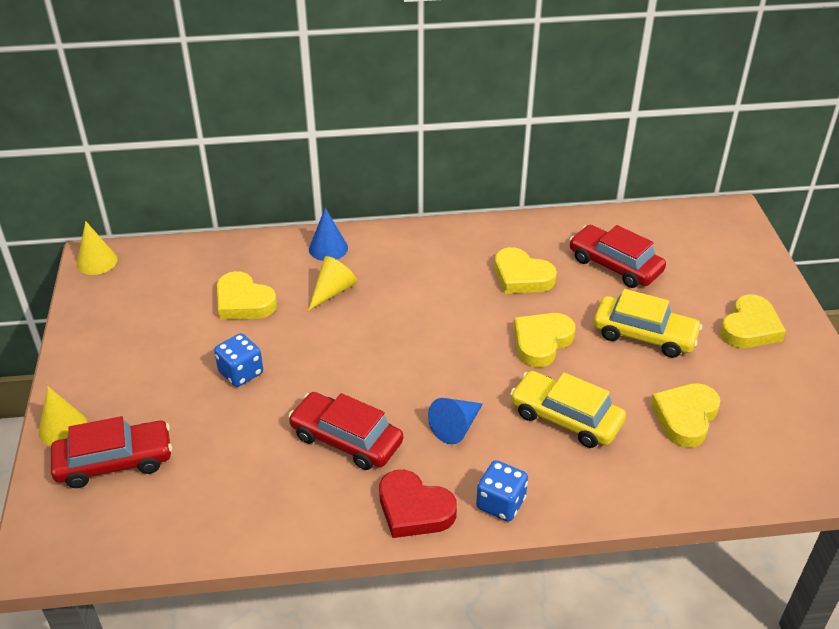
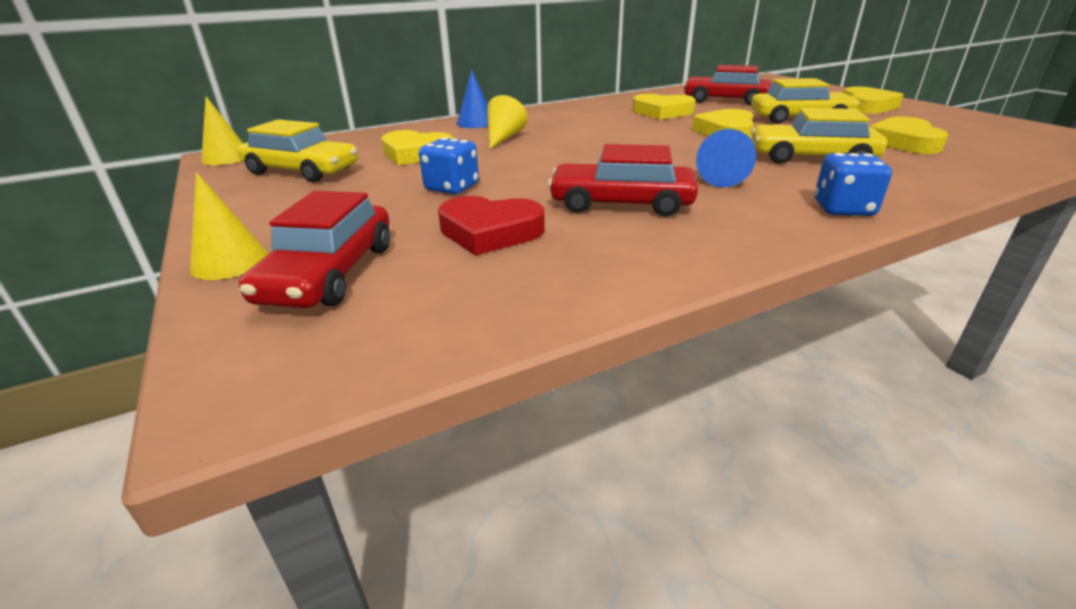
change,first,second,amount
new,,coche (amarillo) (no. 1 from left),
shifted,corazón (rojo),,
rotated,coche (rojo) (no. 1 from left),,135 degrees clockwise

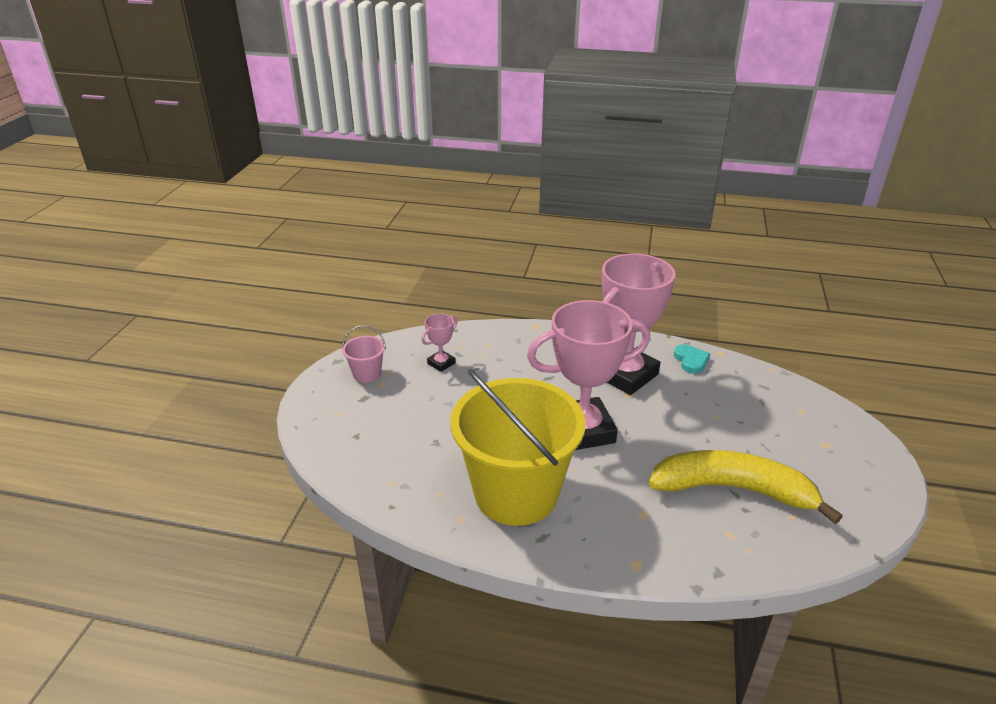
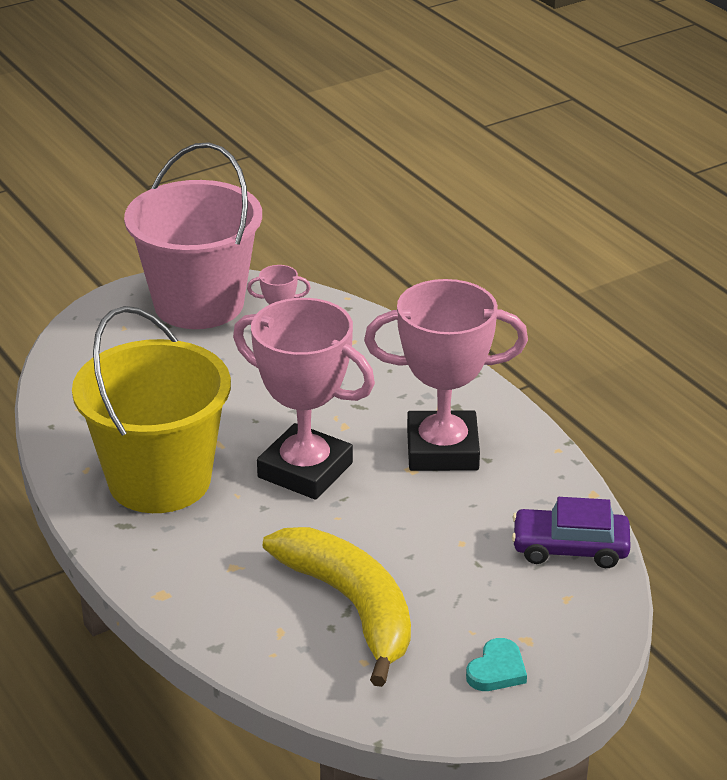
change,first,second,amount
new,,coche (morado),
shifted,corazón (turquesa),,
scaled,balde (rosa),,x2.49

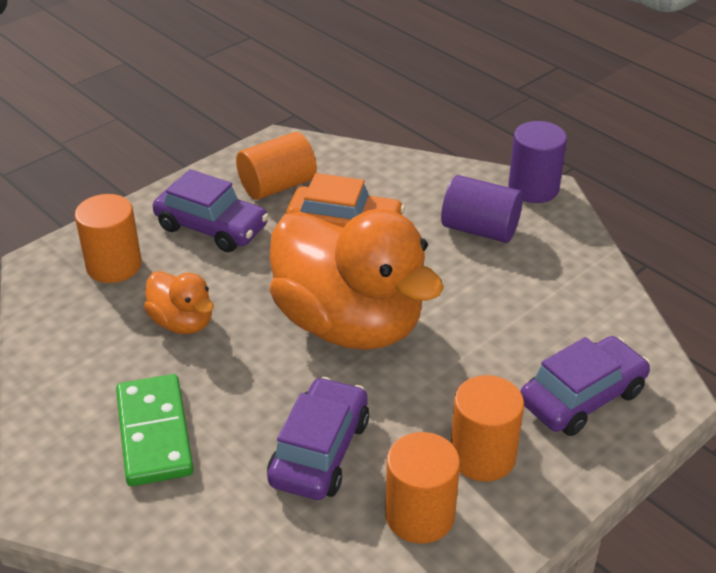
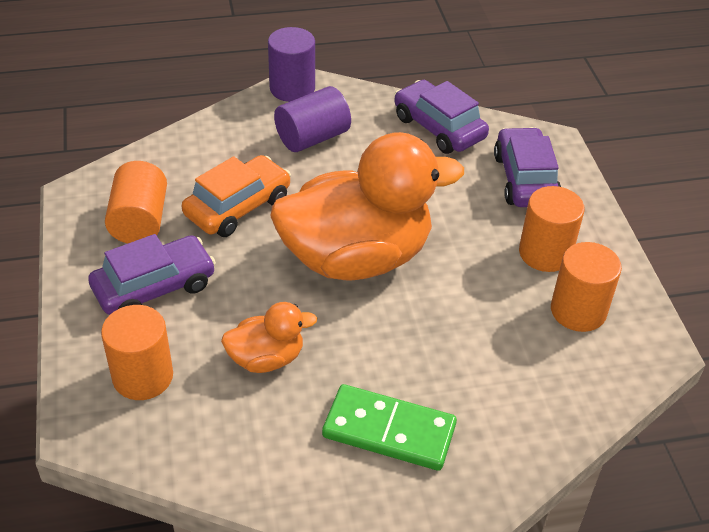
change,first,second,amount
shifted,coche (morado) (no. 2 from left),,

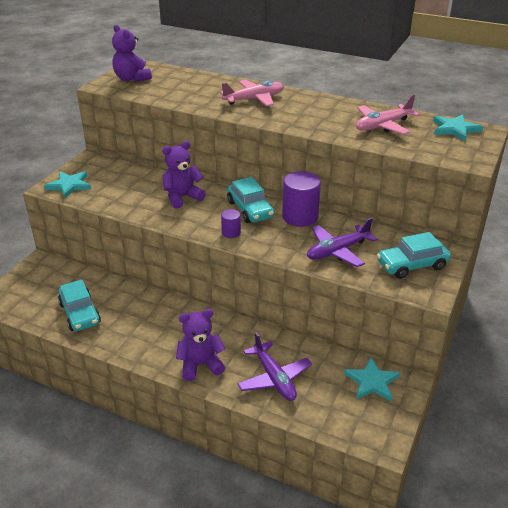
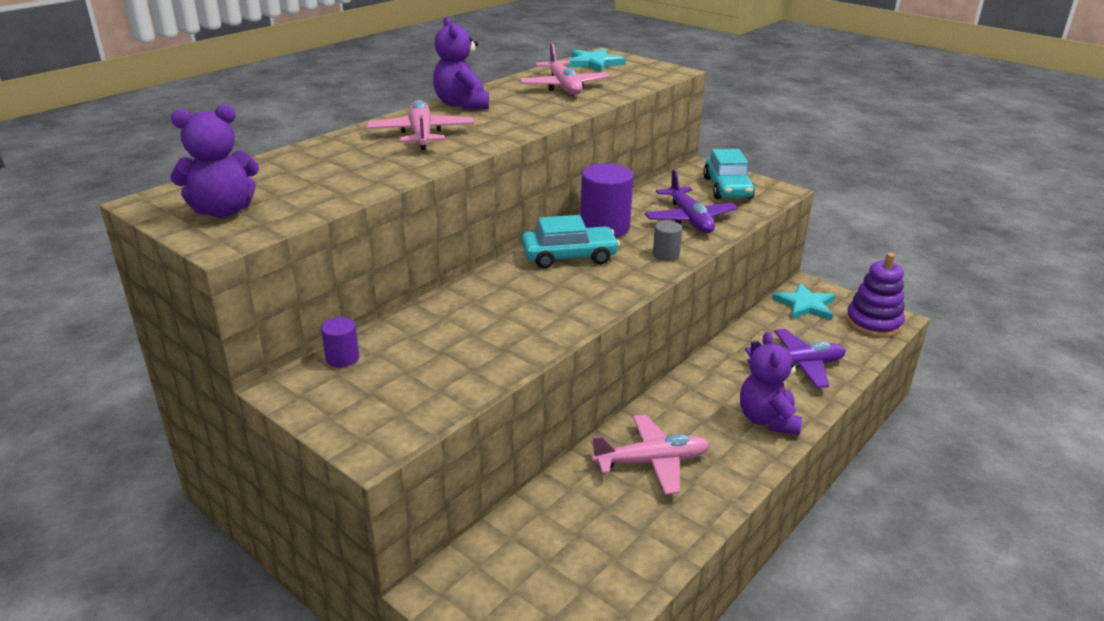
change,first,second,amount
gone,estrella (turquesa) (no. 1 from left),,
gone,coche (turquesa) (no. 1 from left),,
new,,avión (rosa) (no. 3 from left),
new,,cilindro (gris),
new,,juguete apilable (morado),
shifted,osito (morado) (no. 2 from left),,
shifted,cilindro (morado) (no. 1 from left),,

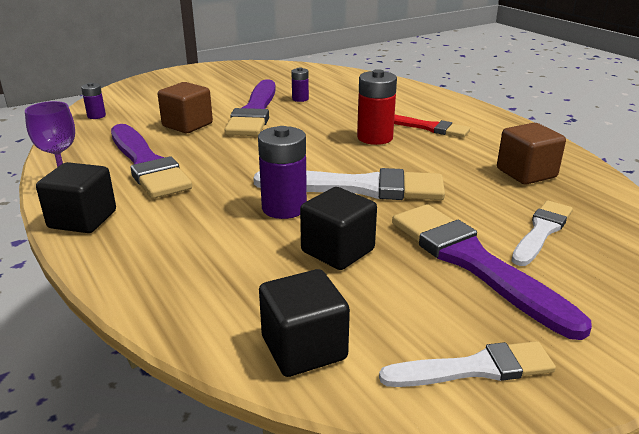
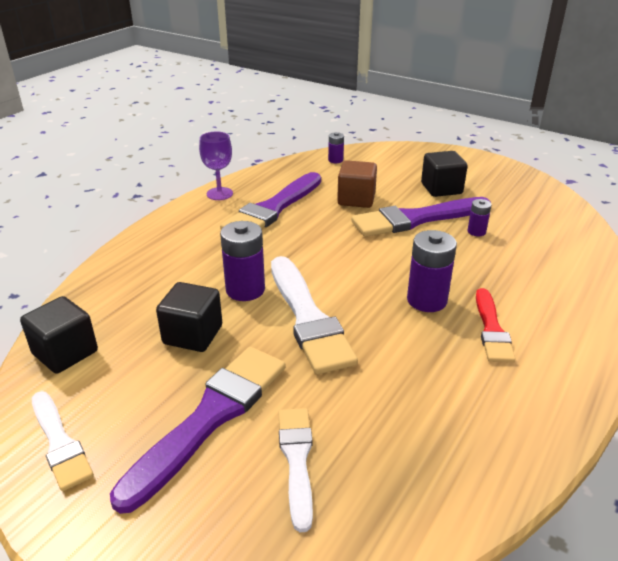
change,first,second,amount
gone,cubo (marrón) (no. 2 from left),,
shifted,cubo (negro) (no. 1 from left in the first image),cubo (negro) (no. 3 from left),
repainted,pila (rojo),pila (morado) (no. 3 from left),
rotated,pincel (blanco) (no. 3 from left in the first image),pincel (blanco) (no. 2 from left),105 degrees counterclockwise

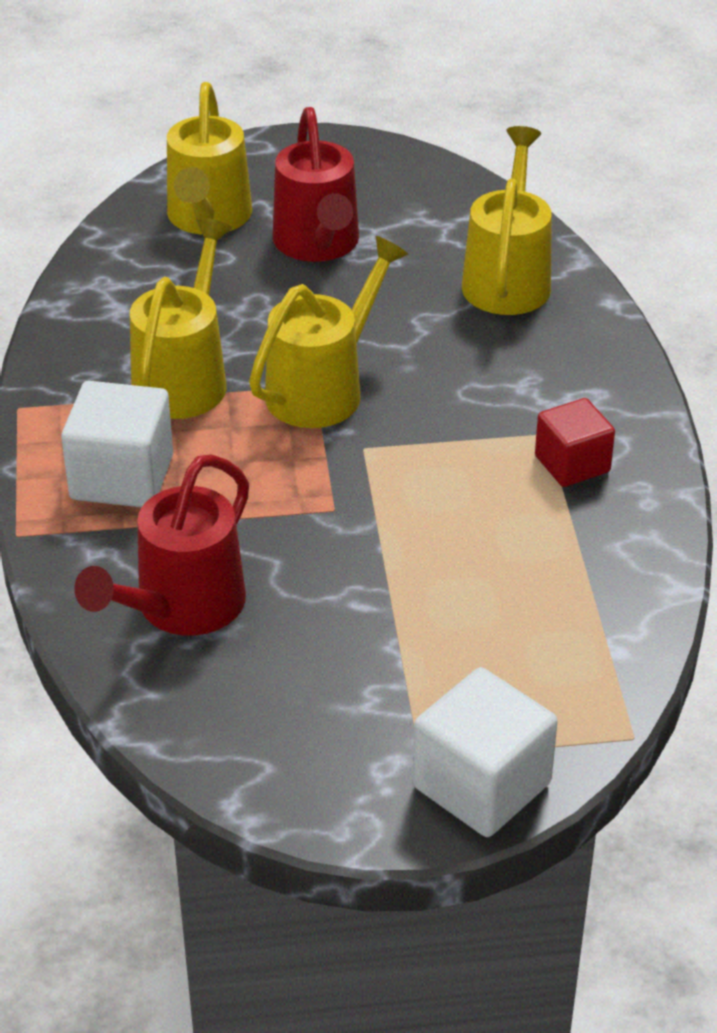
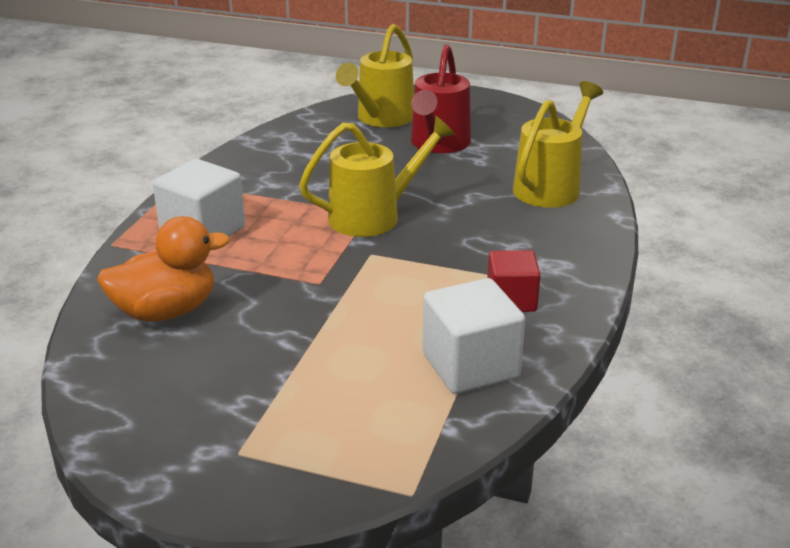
change,first,second,amount
gone,regadera (amarillo) (no. 1 from left),,
shifted,cubo (blanco) (no. 2 from left),,
swapped,regadera (rojo) (no. 1 from left),pato (naranja),

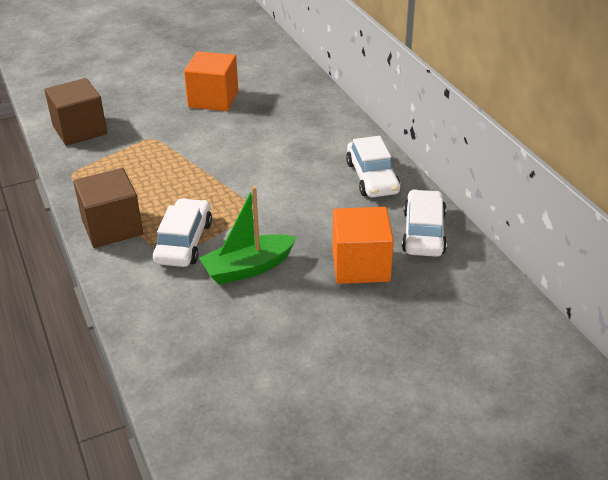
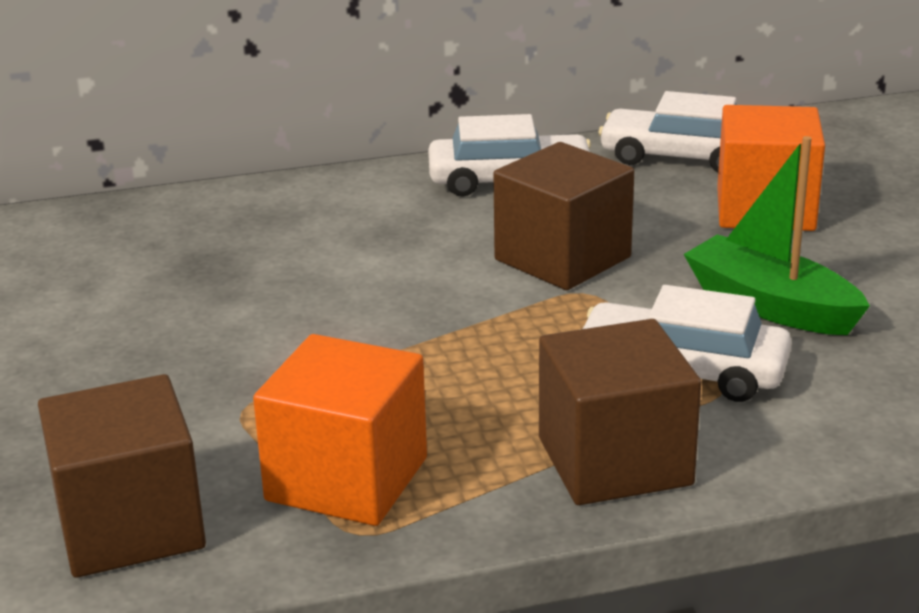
change,first,second,amount
new,,cubo (marrón) (no. 2 from left),
shifted,cubo (naranja) (no. 1 from left),,
rotated,barco (verde),,150 degrees clockwise

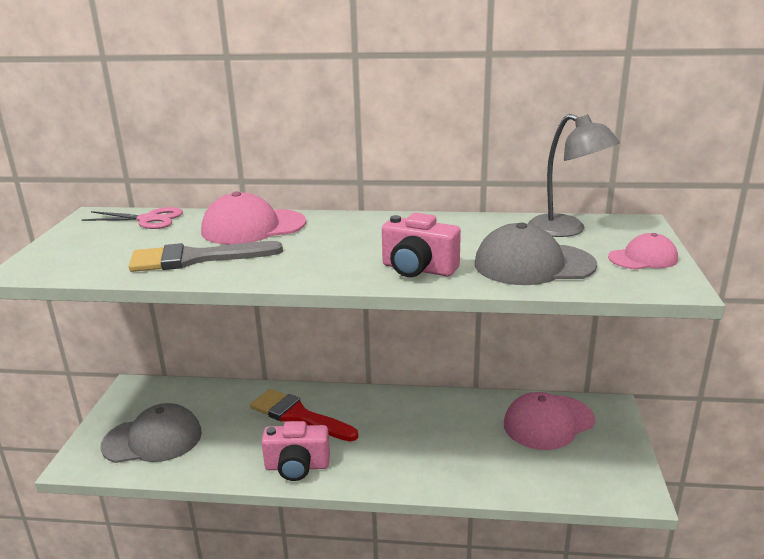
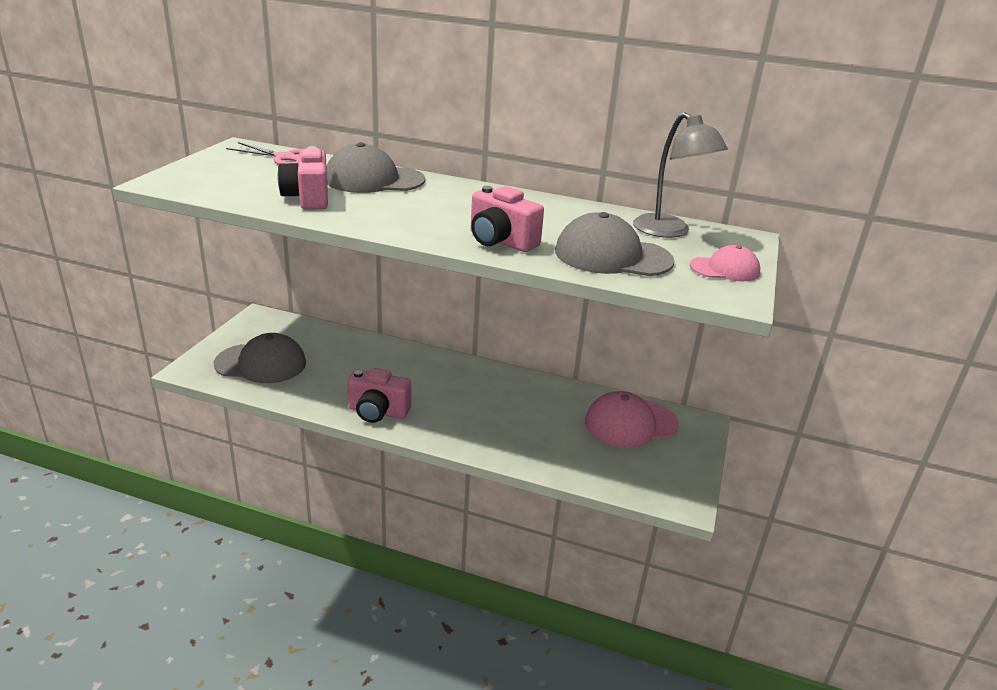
change,first,second,amount
gone,pincel (rojo),,
swapped,pincel (gris),cámara (rosa) (no. 1 from left),
repainted,gorra (rosa) (no. 1 from left),gorra (gris) (no. 2 from left),

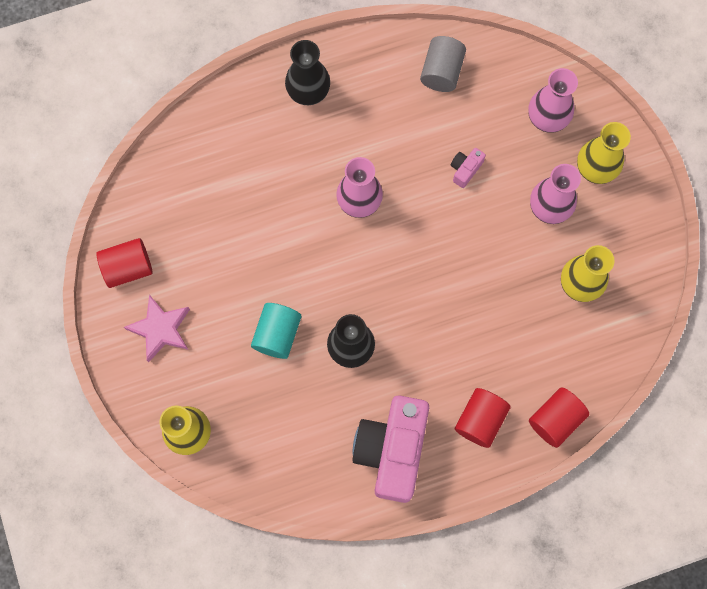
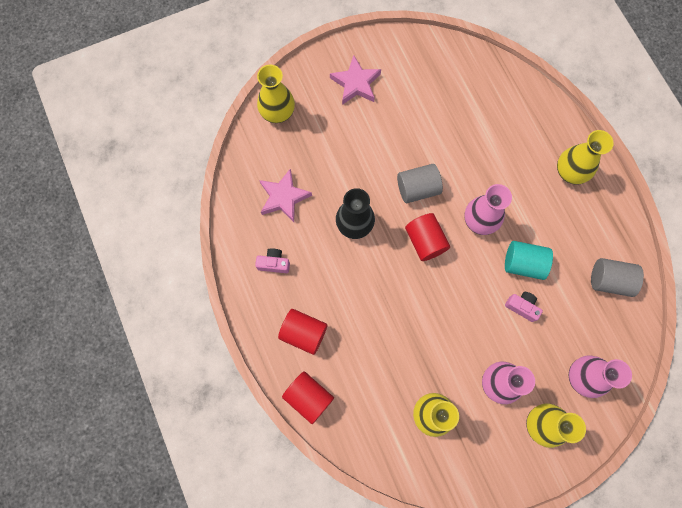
change,first,second,amount
new,,estrella (rosa) (no. 1 from left),
new,,cilindro (gris) (no. 1 from left),
shifted,cilindro (rojo) (no. 1 from left in the first image),cilindro (rojo) (no. 3 from left),
shifted,cilindro (turquesa),,
repainted,florero (negro) (no. 1 from left),florero (amarillo) (no. 4 from left),
scaled,cámara (rosa) (no. 1 from left),,x0.41

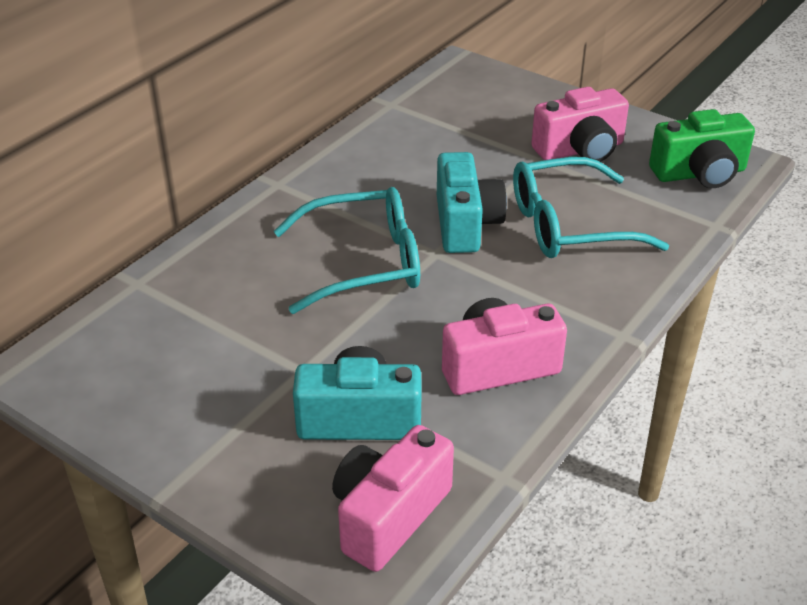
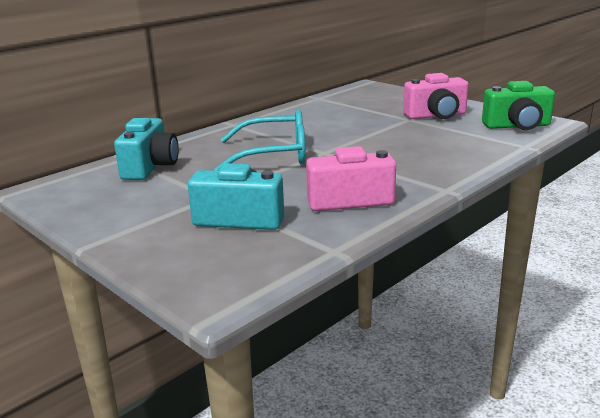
change,first,second,amount
gone,cámara (rosa) (no. 1 from left),,
gone,gafas (turquesa) (no. 2 from left),,
shifted,cámara (turquesa) (no. 2 from left in the first image),cámara (turquesa) (no. 1 from left),

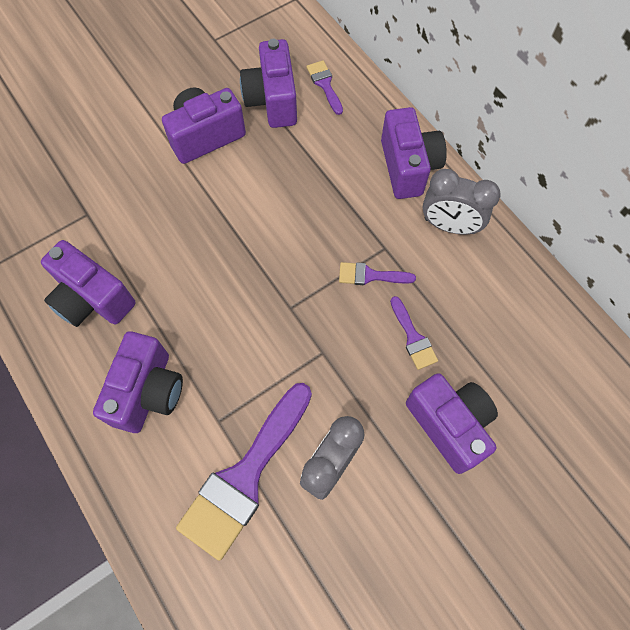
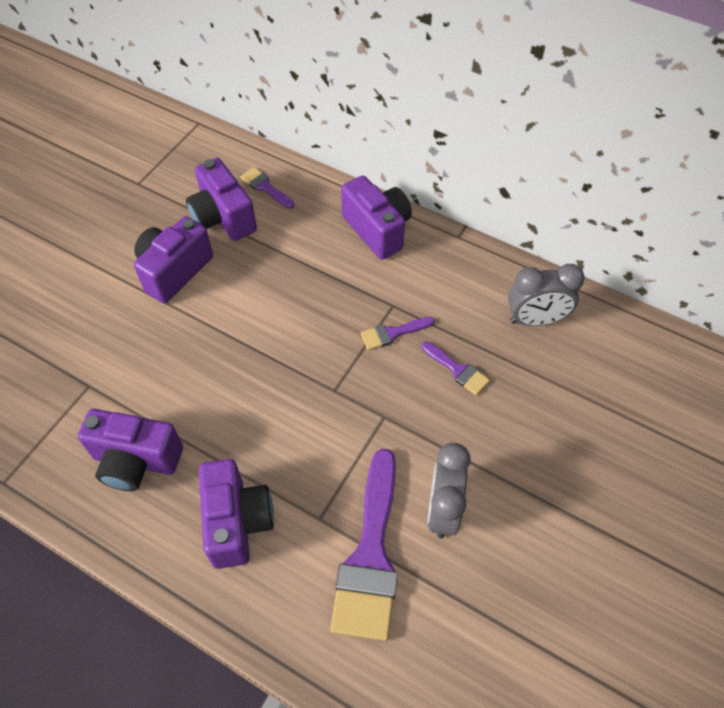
change,first,second,amount
gone,cámara (morado) (no. 6 from left),,
shifted,despertador (gris) (no. 2 from left),,

